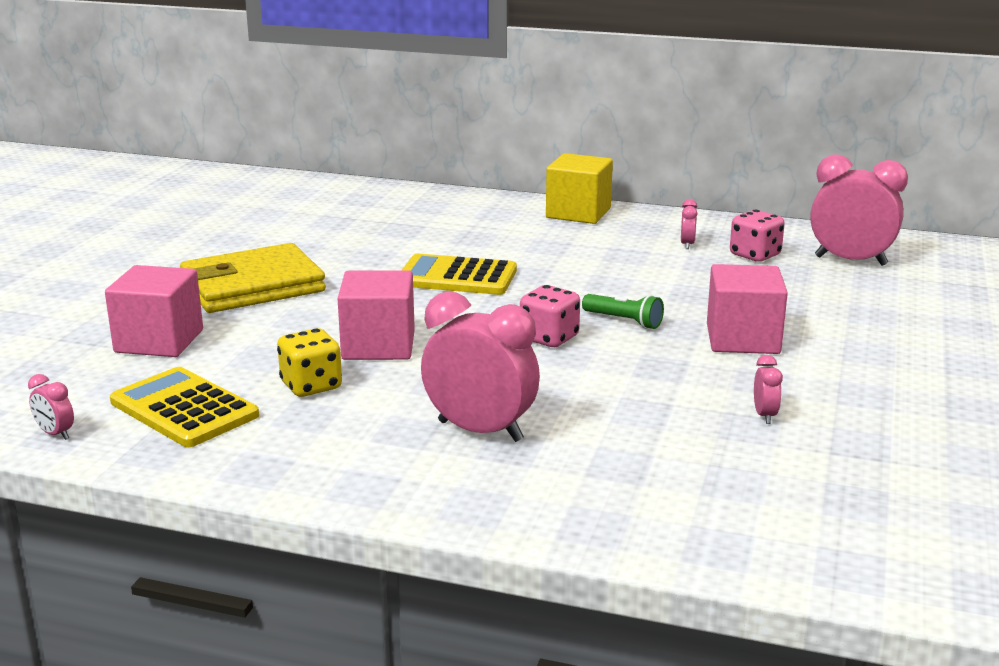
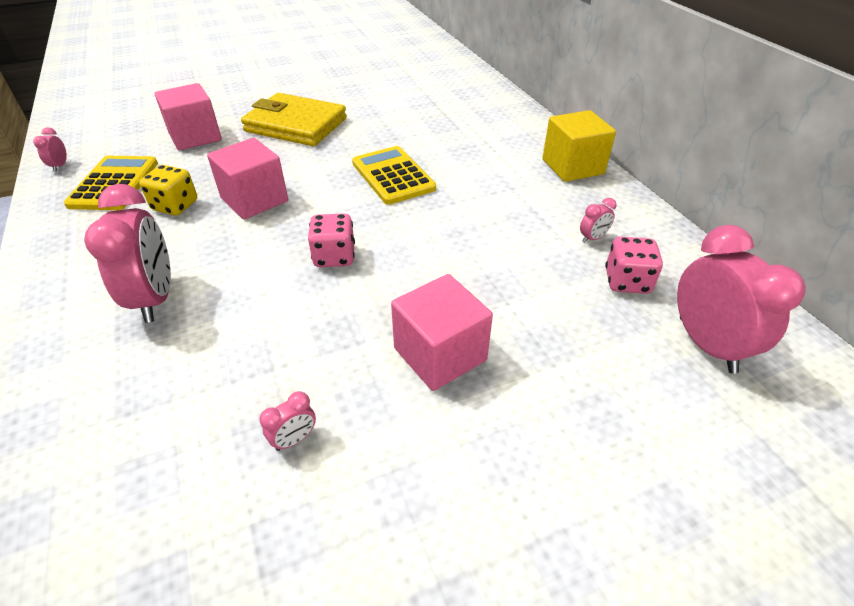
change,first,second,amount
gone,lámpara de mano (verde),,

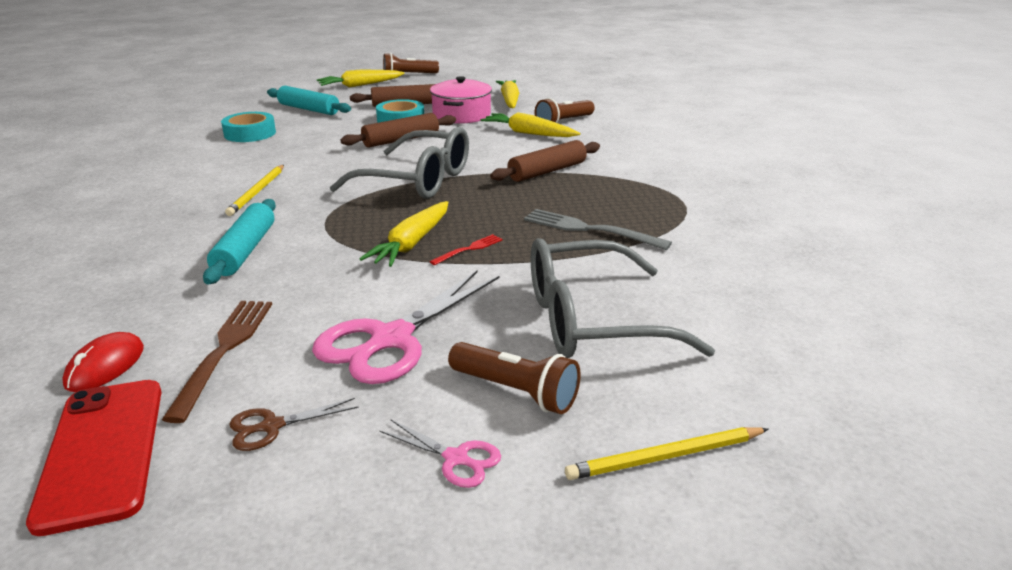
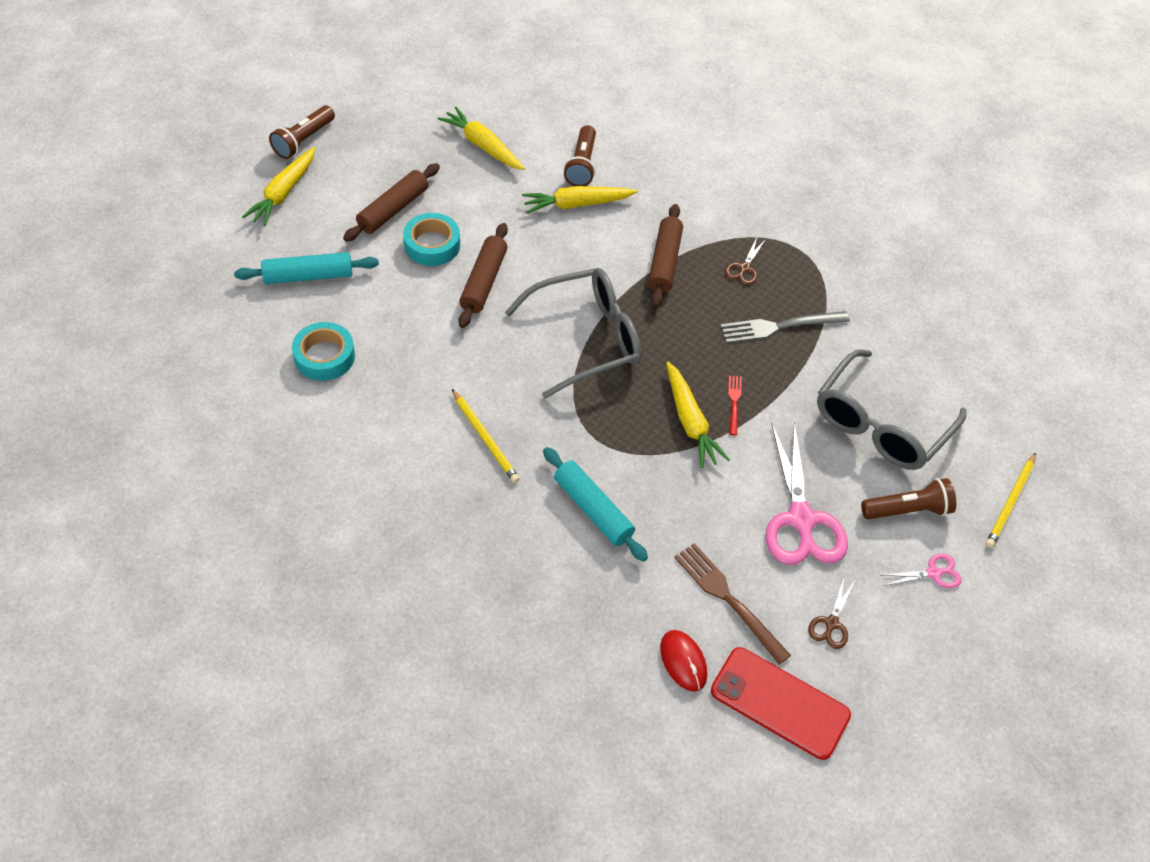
change,first,second,amount
gone,olla (rosa),,
new,,tijeras (marrón) (no. 1 from left),

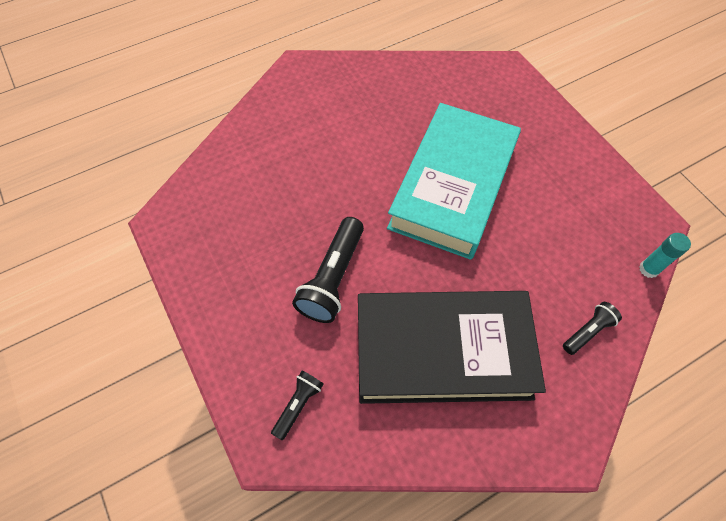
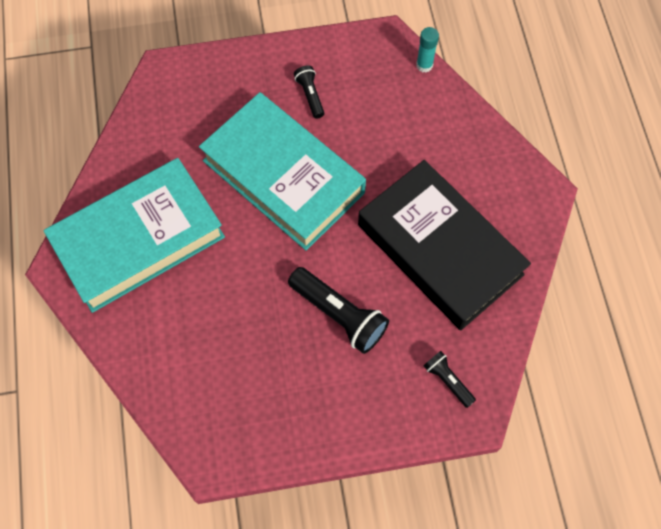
change,first,second,amount
new,,libro (turquesa) (no. 1 from left),
shifted,lámpara de mano (negro) (no. 3 from left in the first image),lámpara de mano (negro) (no. 1 from left),
rotated,libro (negro),,60 degrees counterclockwise

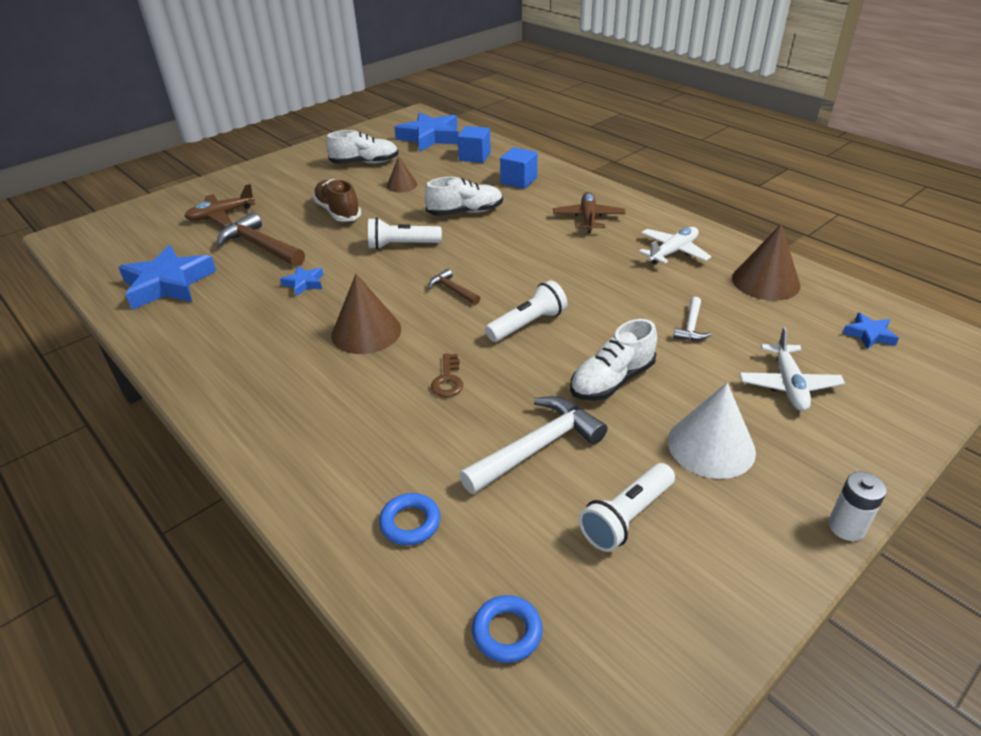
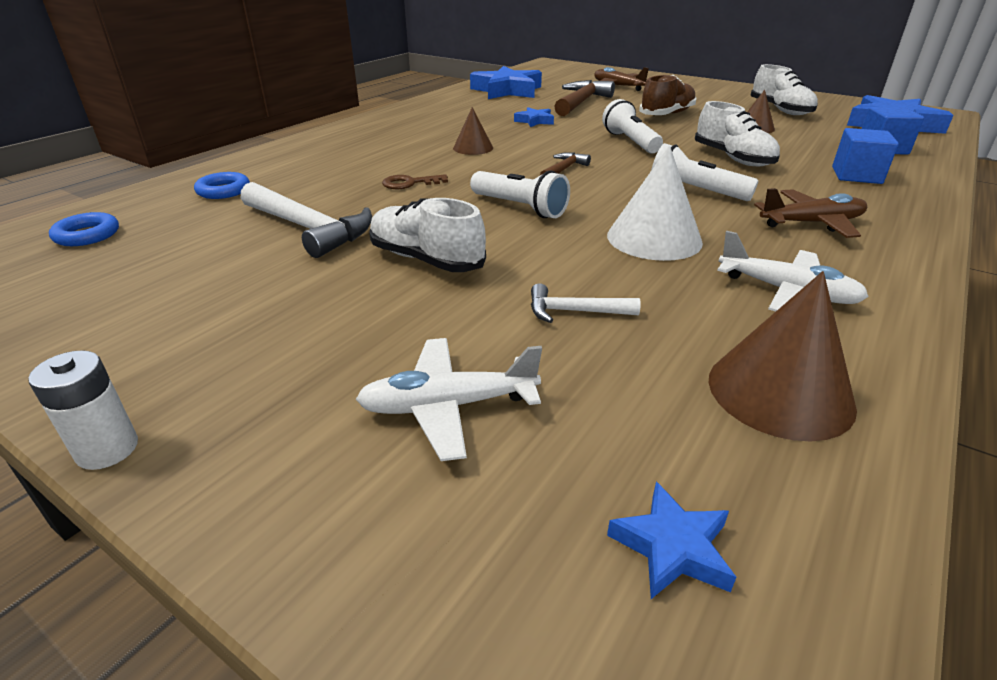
change,first,second,amount
shifted,lámpara de mano (blanco) (no. 3 from left),,
shifted,cono (blanco),,
scaled,cono (marrón) (no. 1 from left),,x0.60

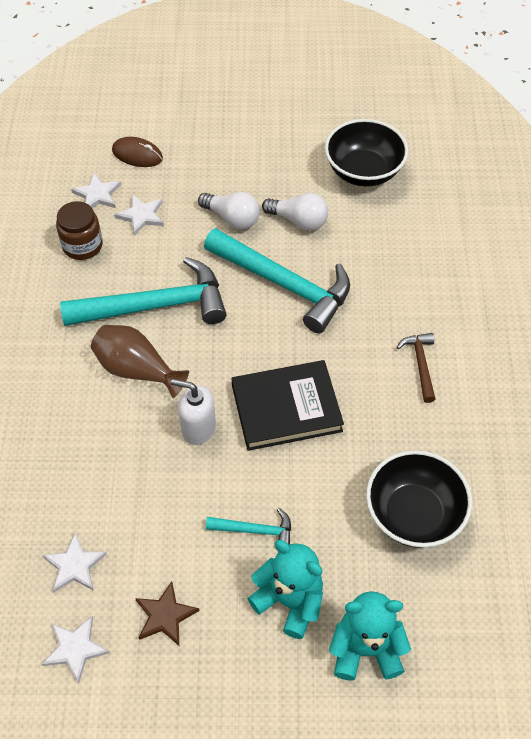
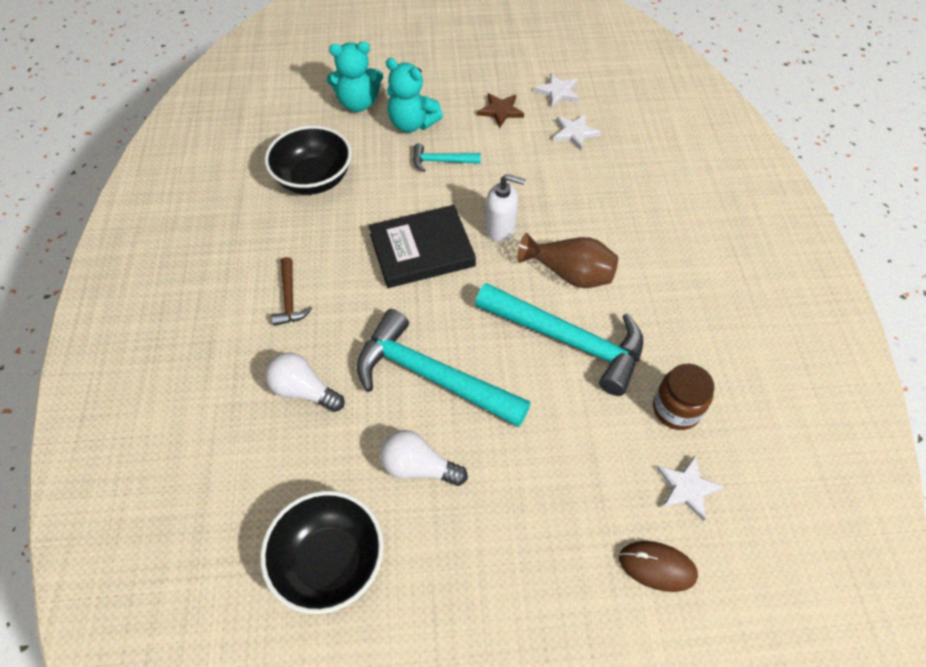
change,first,second,amount
gone,estrella (blanco) (no. 4 from left),,
shifted,bombilla (blanco) (no. 1 from left),,
rotated,martillo (turquesa) (no. 1 from left in the first image),martillo (turquesa) (no. 3 from left),135 degrees counterclockwise

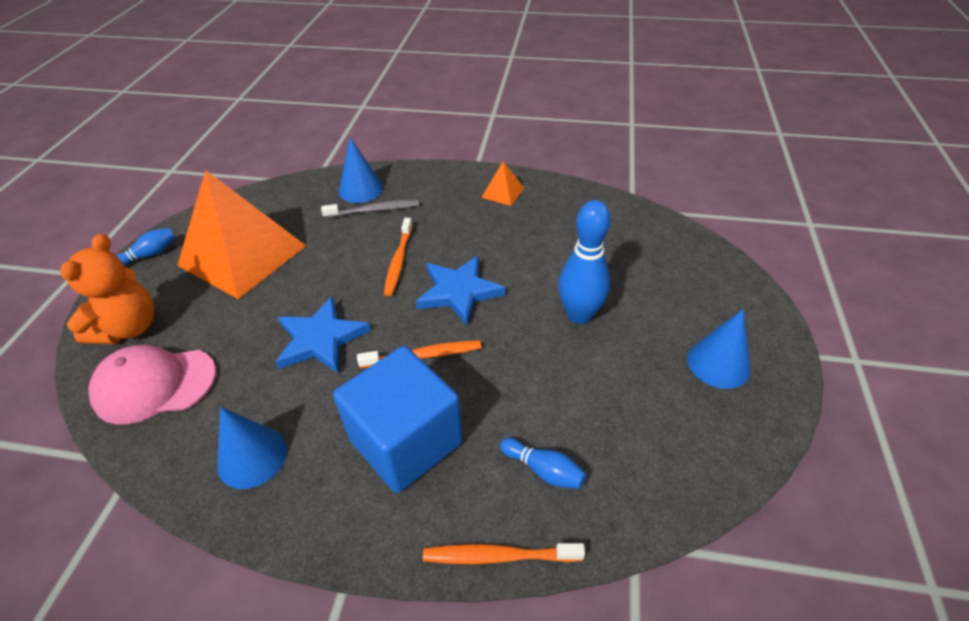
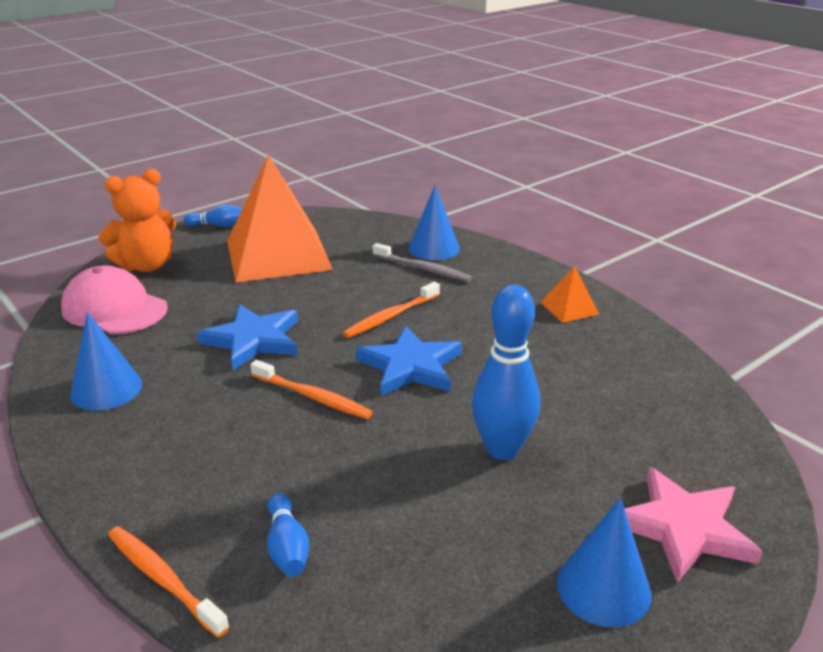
change,first,second,amount
gone,cubo (azul),,
new,,estrella (rosa),

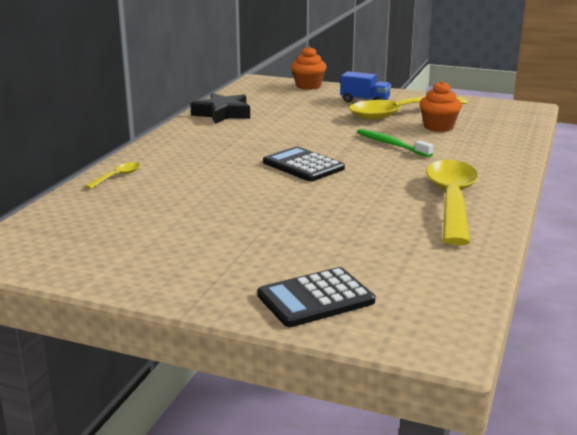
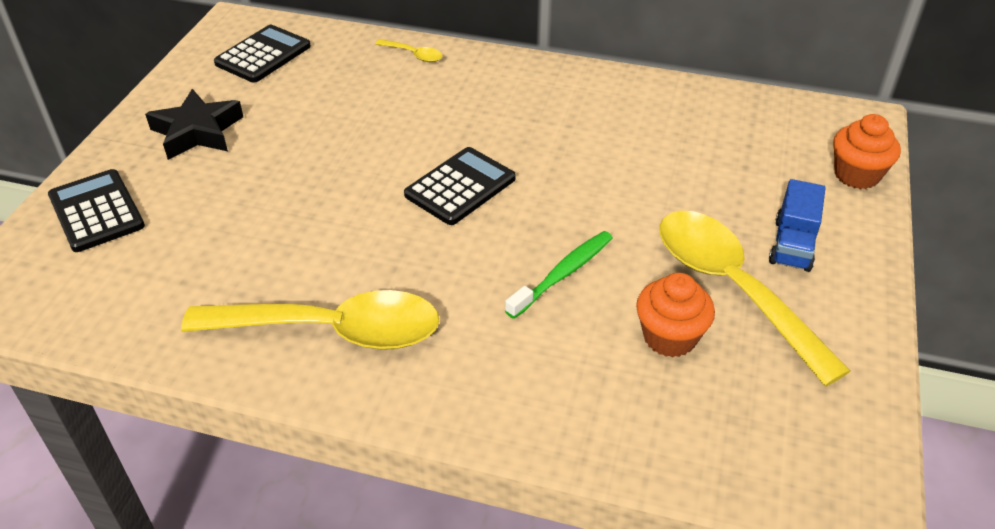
change,first,second,amount
new,,calculadora (negro) (no. 2 from left),
shifted,estrella (negro),,

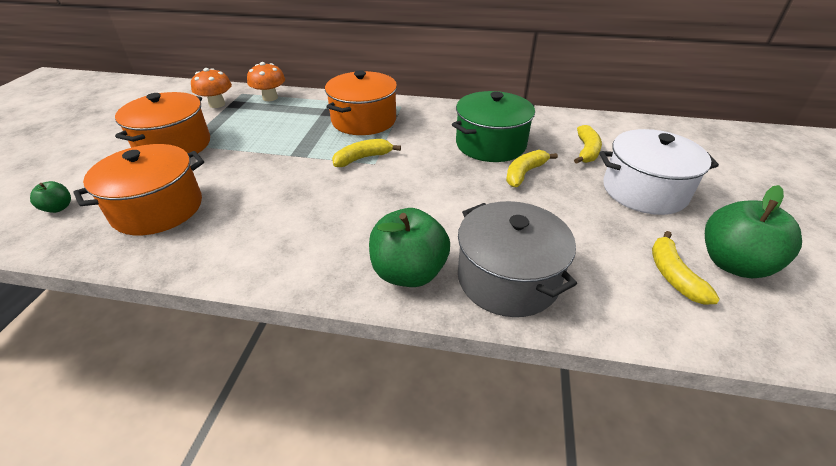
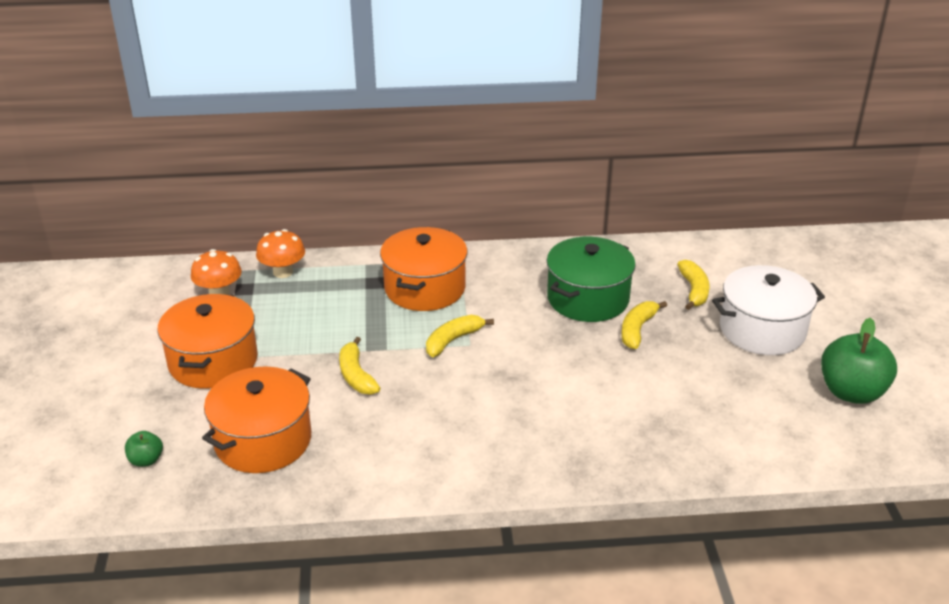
change,first,second,amount
gone,manzana (verde) (no. 2 from left),,
gone,olla (gris),,
shifted,plátano (amarillo) (no. 4 from left in the first image),plátano (amarillo) (no. 1 from left),

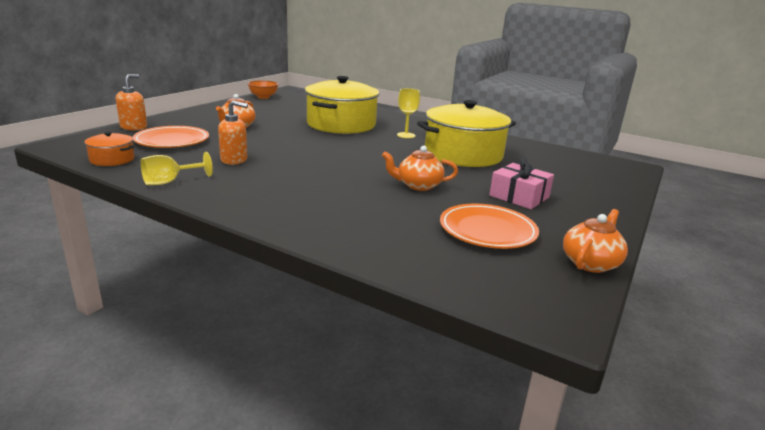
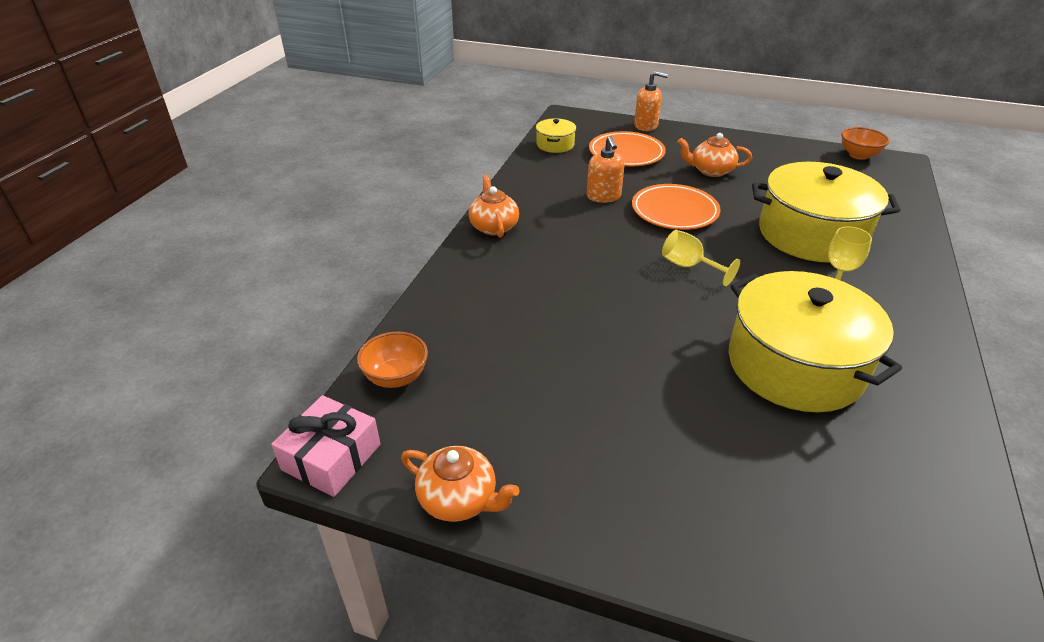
change,first,second,amount
new,,cuenco (naranja) (no. 1 from left),
shifted,copa (amarillo) (no. 1 from left),,
shifted,tetera (naranja) (no. 2 from left),,
shifted,plato (naranja) (no. 2 from left),,
shifted,regalo (rosa),,
repainted,olla (naranja),olla (amarillo) (no. 1 from left),

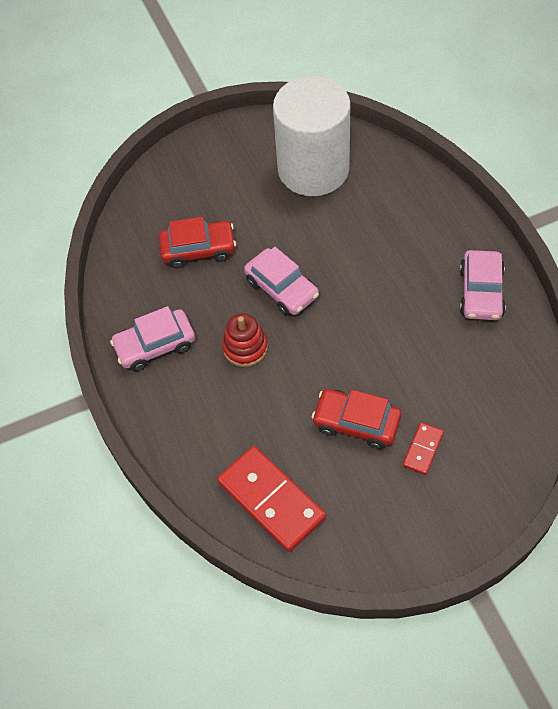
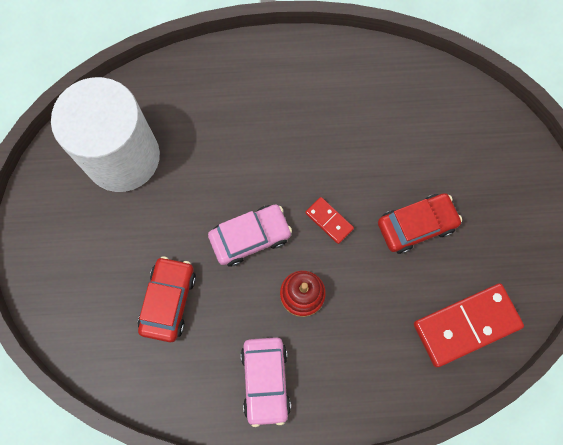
change,first,second,amount
gone,coche (rosa) (no. 3 from left),,
shifted,ficha de dominó (rojo) (no. 2 from left in the first image),ficha de dominó (rojo) (no. 1 from left),
rotated,coche (rojo) (no. 2 from left),,150 degrees counterclockwise

